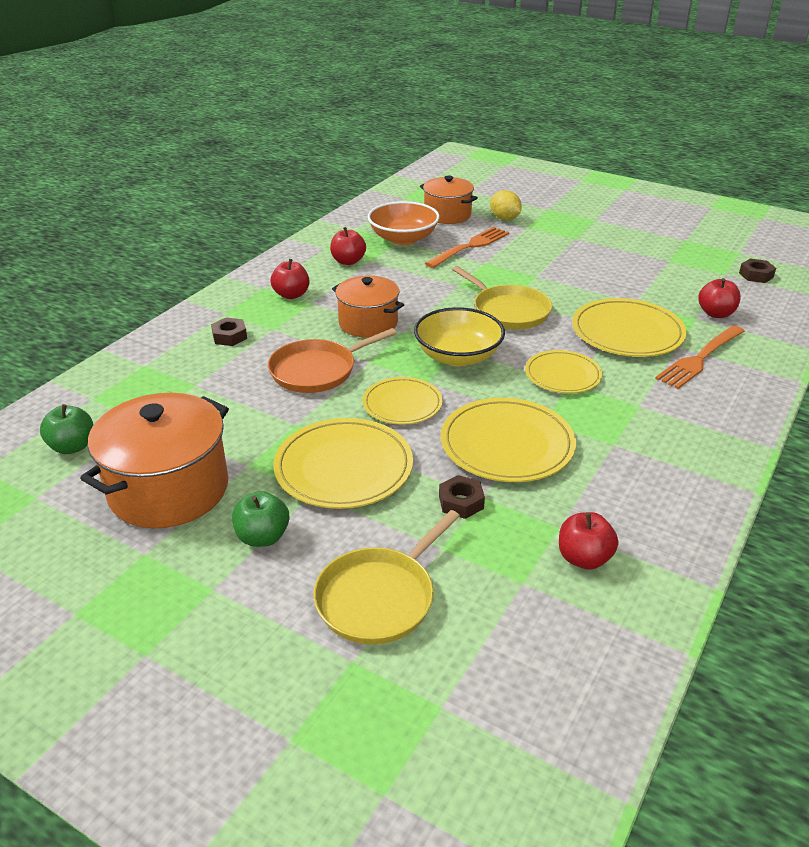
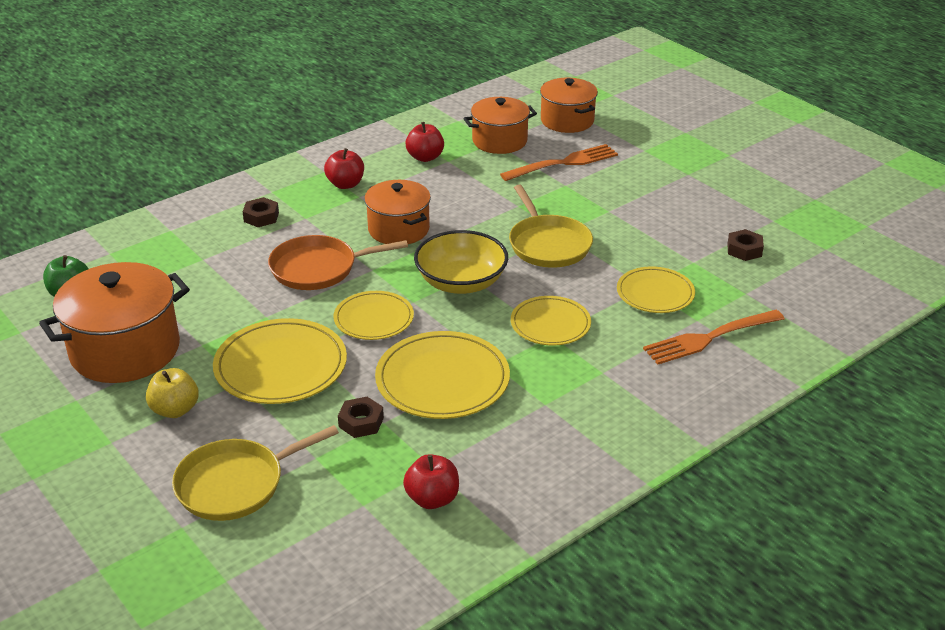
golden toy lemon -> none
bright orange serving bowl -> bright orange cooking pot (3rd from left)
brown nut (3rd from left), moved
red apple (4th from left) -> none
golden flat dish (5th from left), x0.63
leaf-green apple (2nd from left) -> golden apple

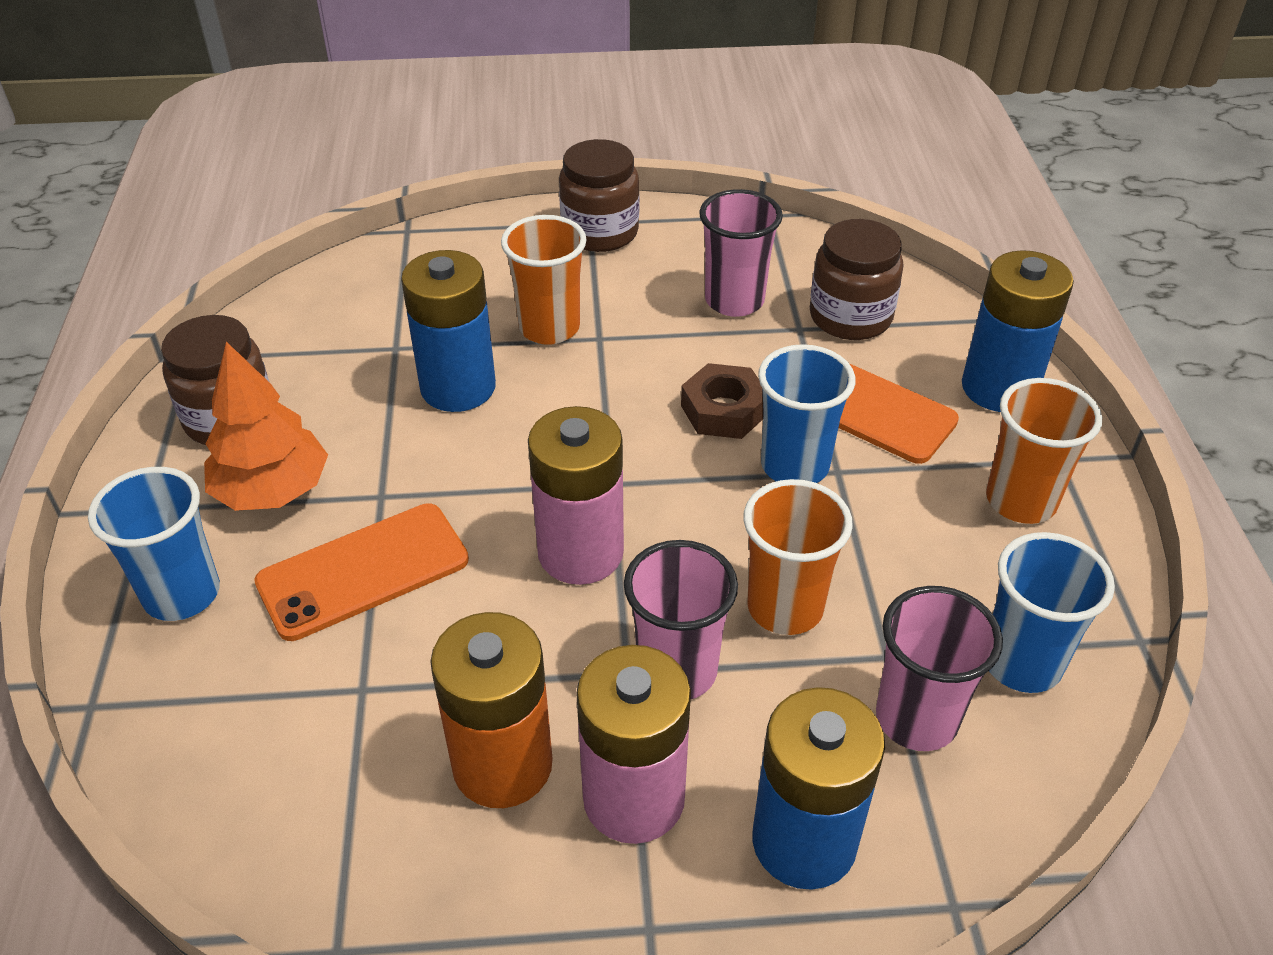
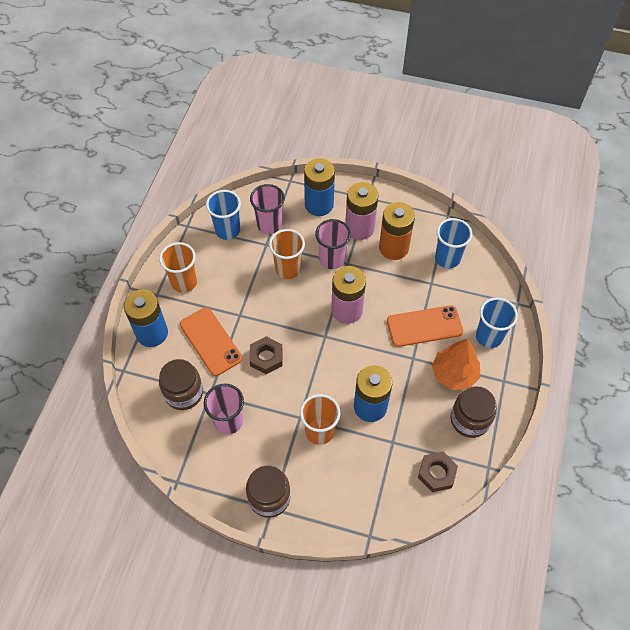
royal blue cup (2nd from left), moved
none -> brown nut (2nd from left)

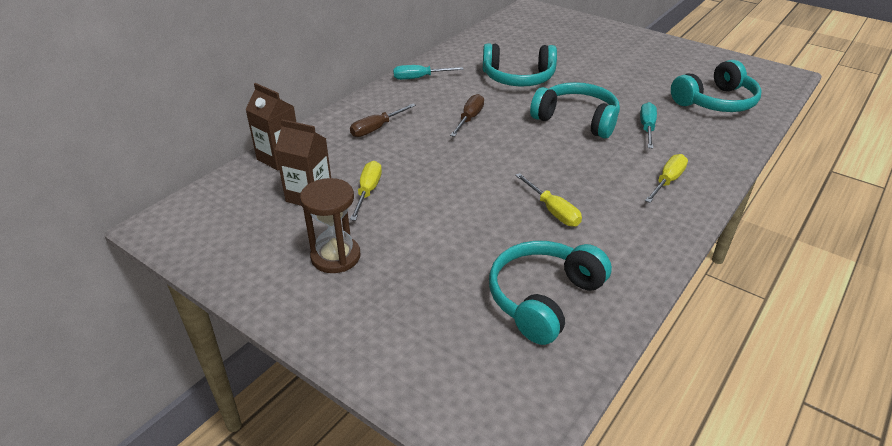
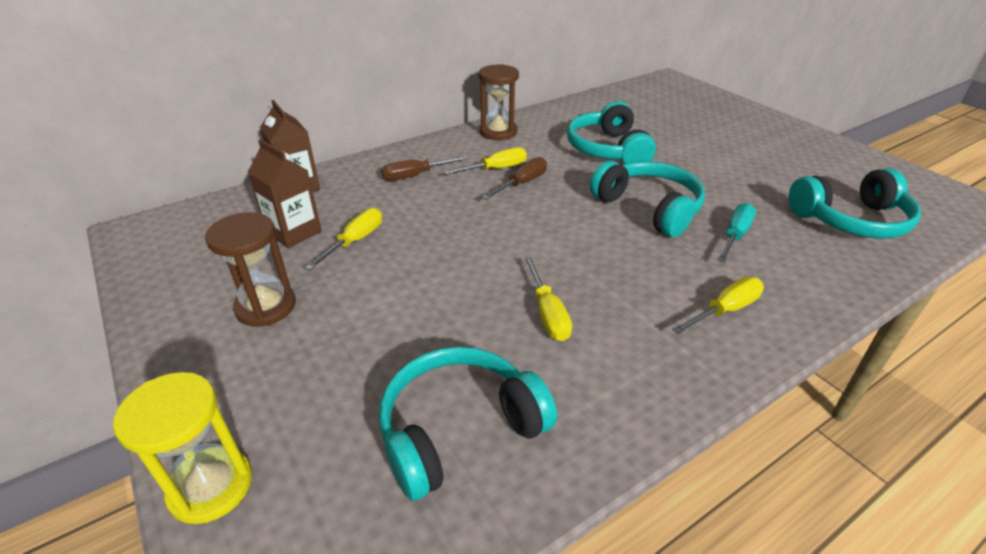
turquoise headphones (1st from left in the first image) -> turquoise headphones (2nd from left), 60 degrees clockwise
turquoise screwdriver (1st from left) -> brown sandglass (2nd from left)
none -> golden screwdriver (2nd from left)
none -> golden sandglass

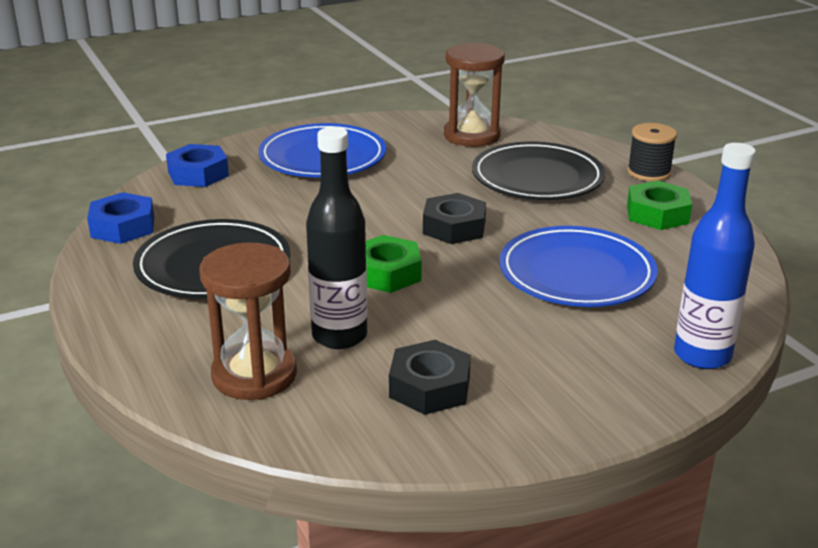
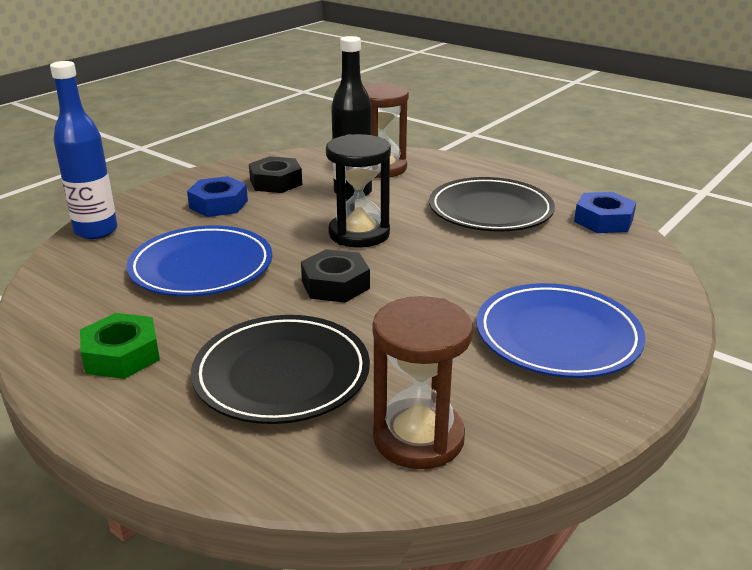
black spool -> none
royal blue nut (2nd from left in the first image) -> royal blue nut (1st from left), moved
leaf-green nut (1st from left) -> black sandglass

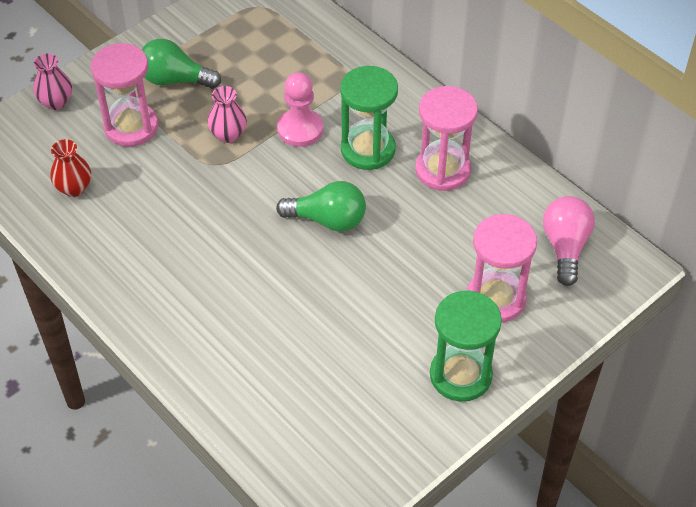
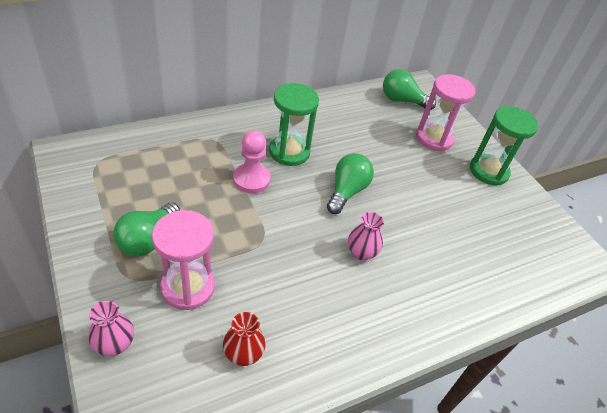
pink flower vase (2nd from left), moved
pink sandglass (2nd from left) -> none
pink lightbulb -> leaf-green lightbulb (3rd from left)

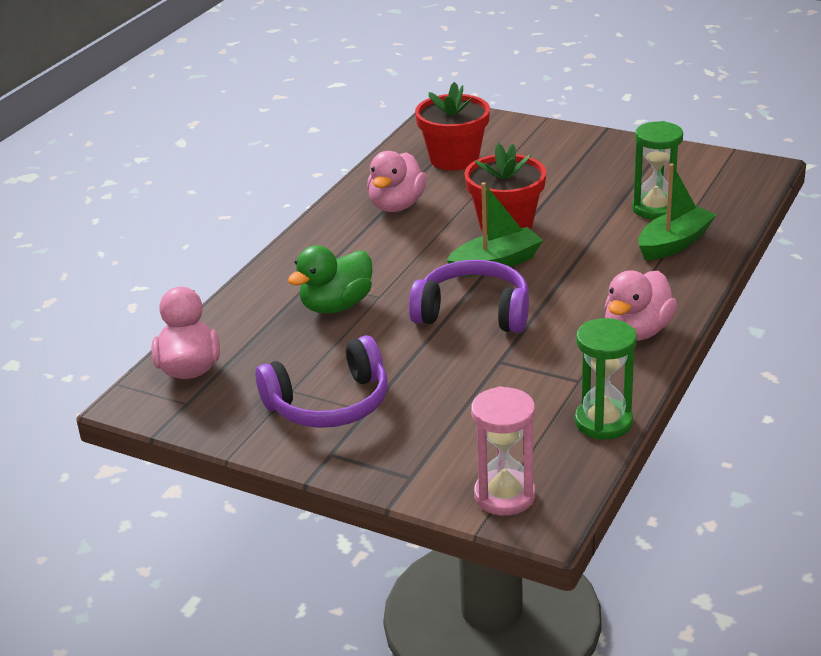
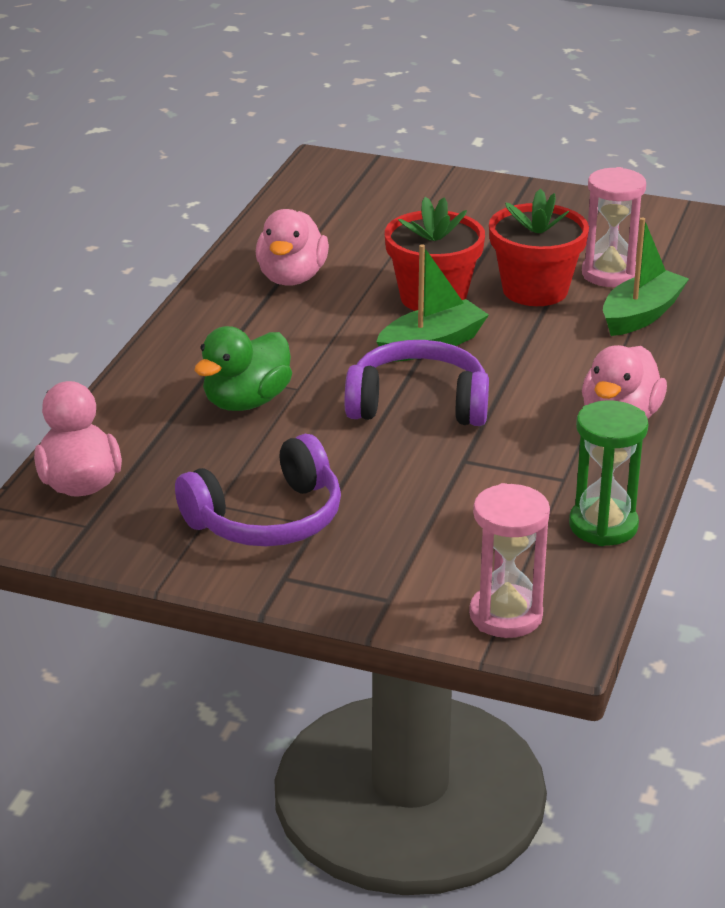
red flower pot (1st from left in the first image) -> red flower pot (2nd from left), moved
leaf-green sandglass (2nd from left) -> pink sandglass (2nd from left)

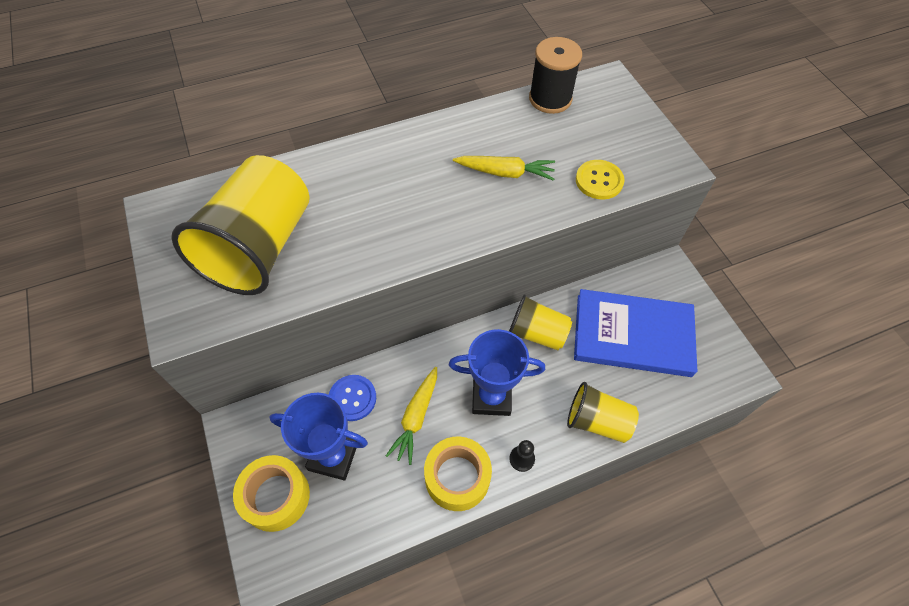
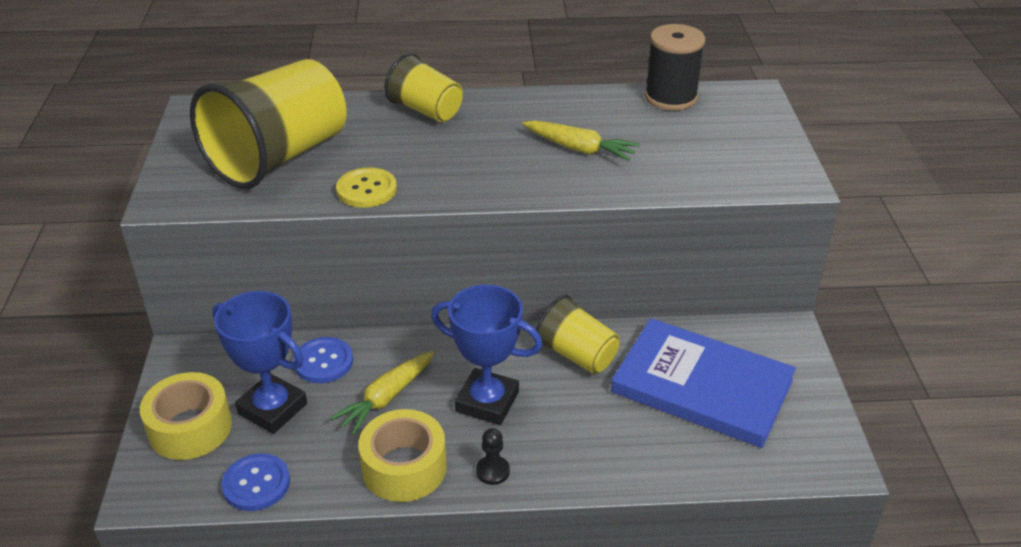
golden shirt button, moved
golden cup (3rd from left in the first image) -> golden cup (2nd from left), moved
none -> royal blue shirt button (1st from left)

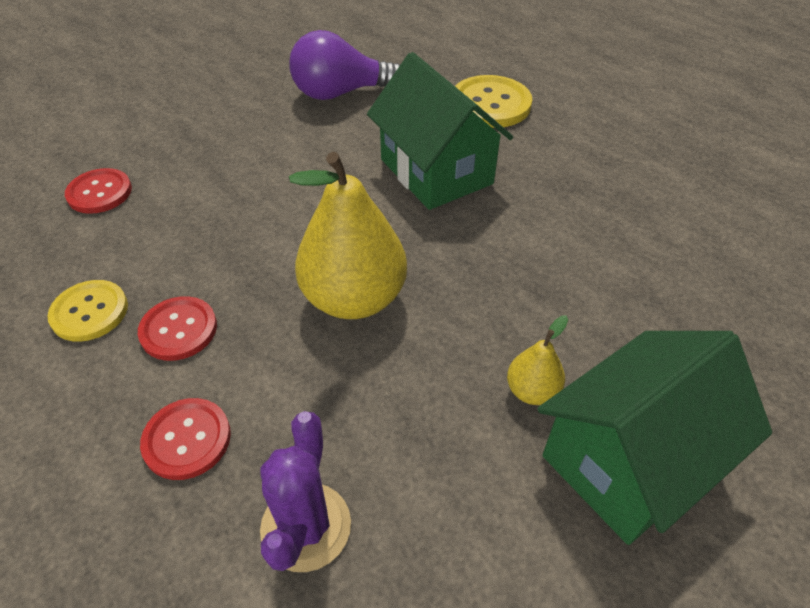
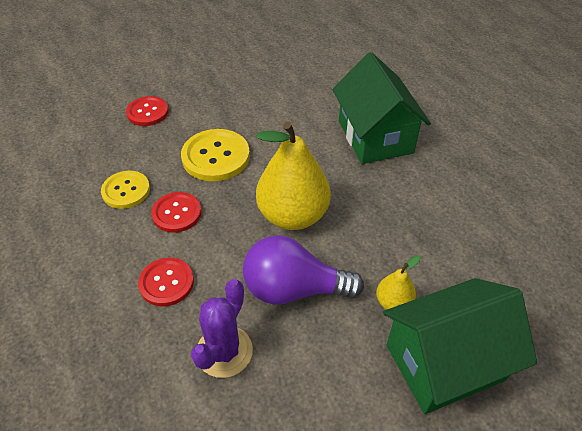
violet lightbulb, moved
golden shirt button (2nd from left), moved

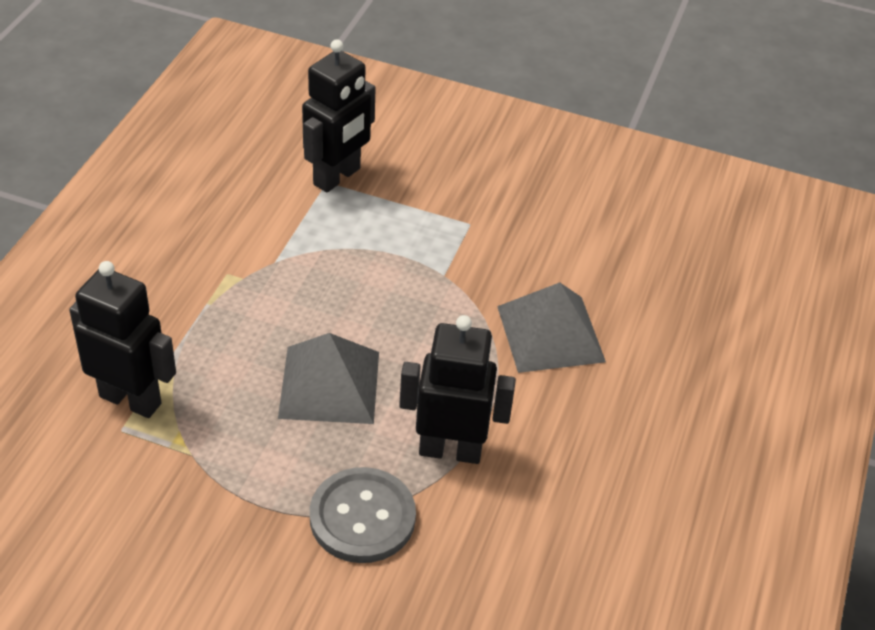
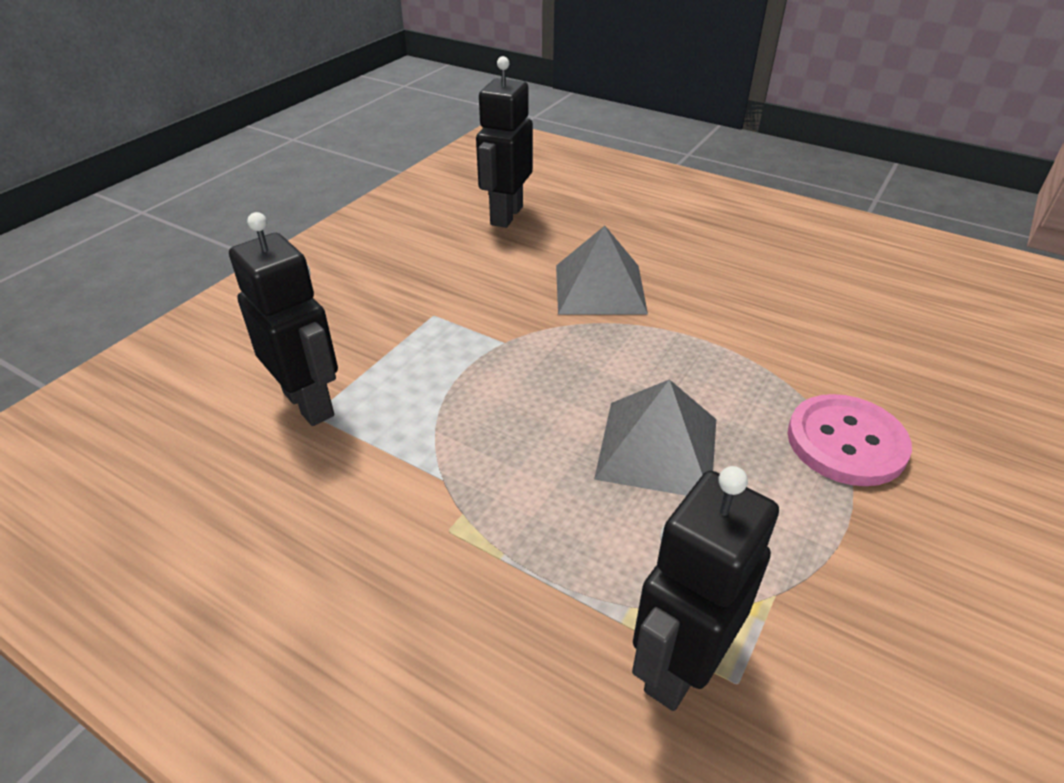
black robot figure (3rd from left in the first image) -> black robot figure (2nd from left), moved
grey shirt button -> pink shirt button

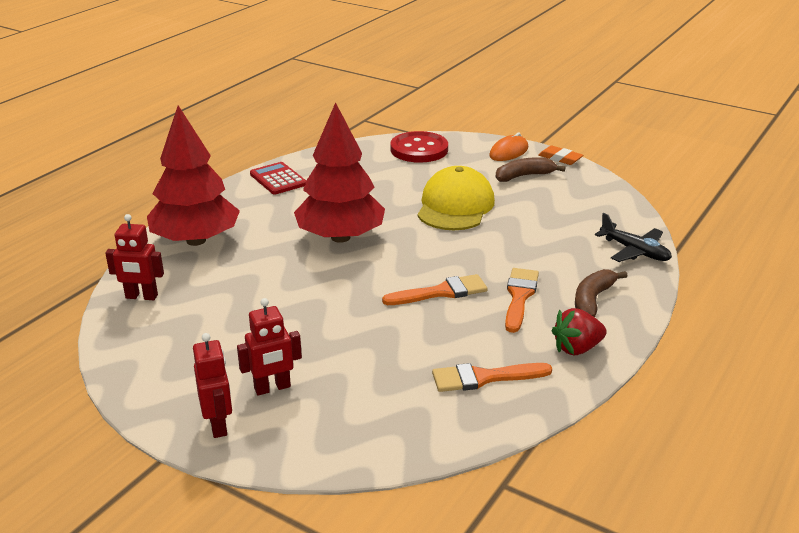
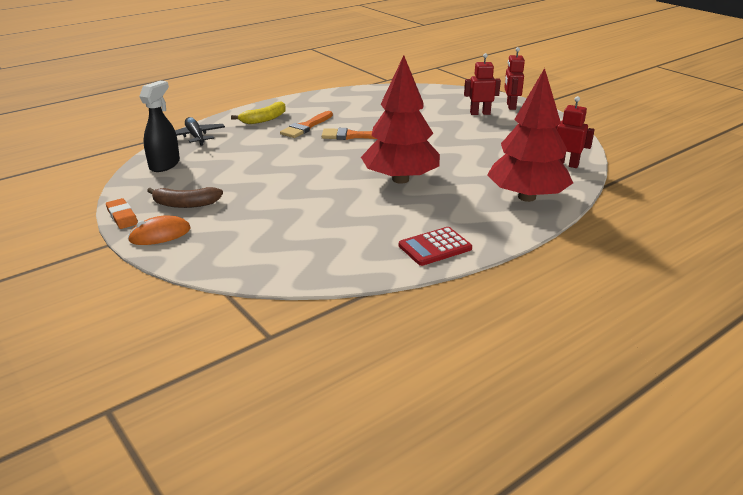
red shirt button -> none
red pocket calculator, 75 degrees clockwise
golden cap -> none
brown toy banana (2nd from left) -> golden toy banana
red strawberry -> none
bright orange paint brush (2nd from left) -> none
none -> black sprayer

